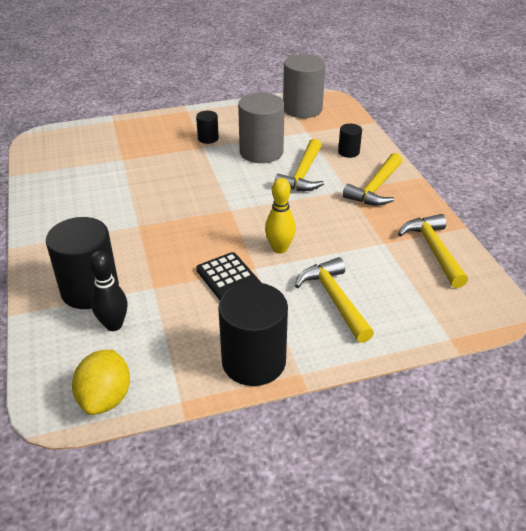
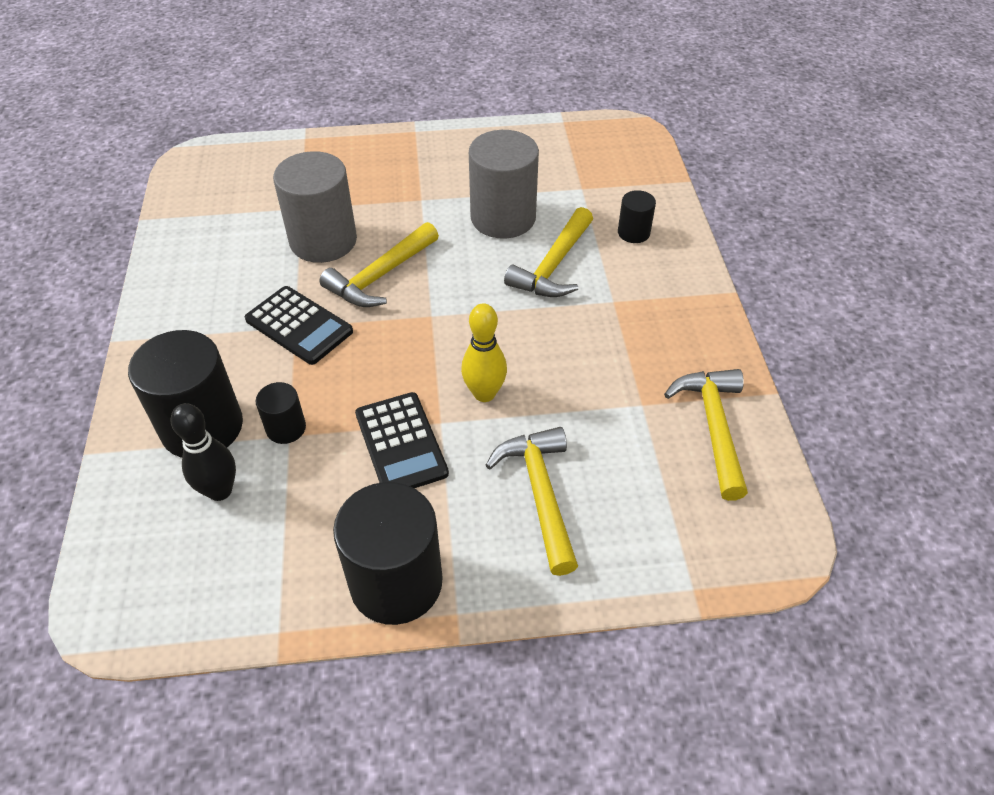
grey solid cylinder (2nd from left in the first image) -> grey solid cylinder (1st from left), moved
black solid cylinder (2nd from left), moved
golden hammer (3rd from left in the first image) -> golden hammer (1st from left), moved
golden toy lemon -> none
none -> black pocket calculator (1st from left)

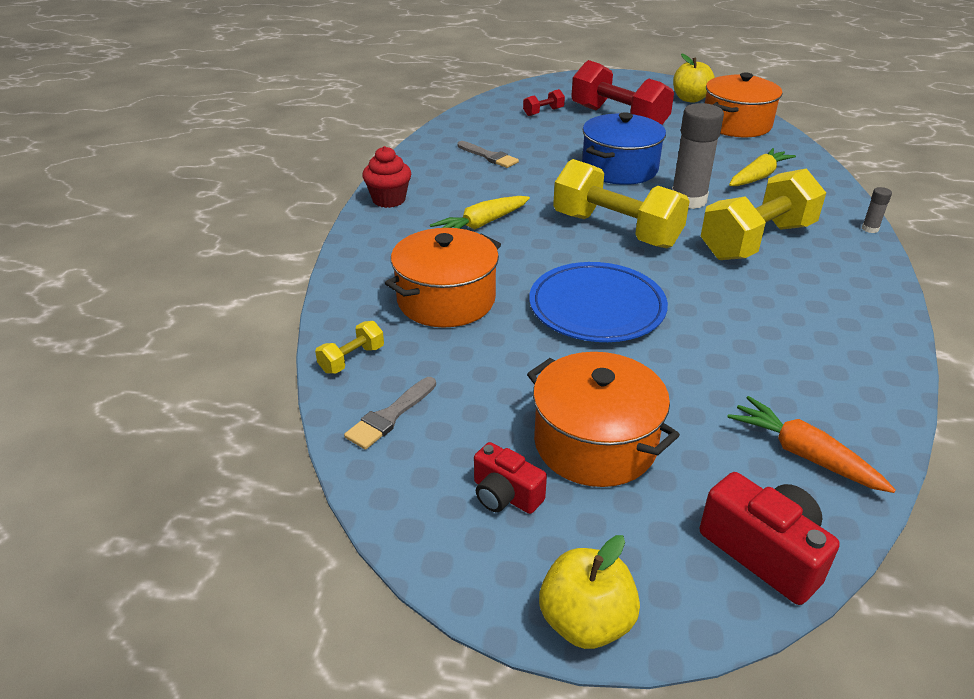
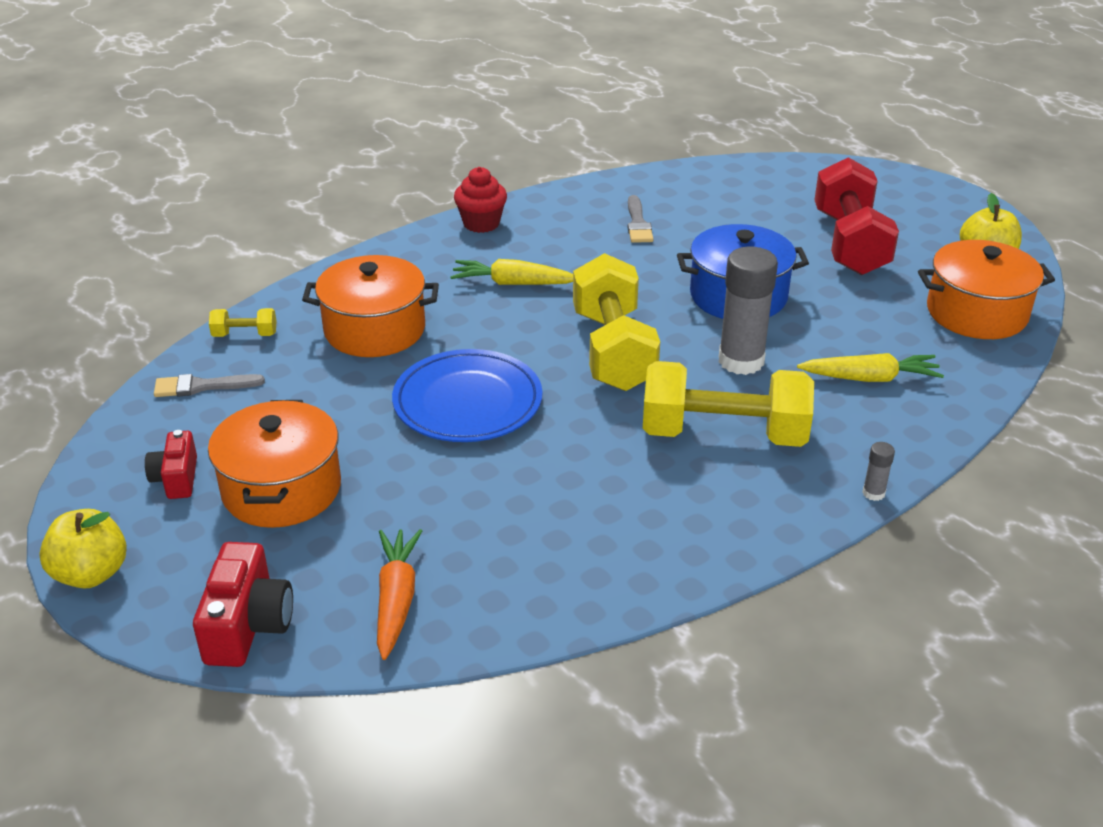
red hand weight (1st from left) -> none

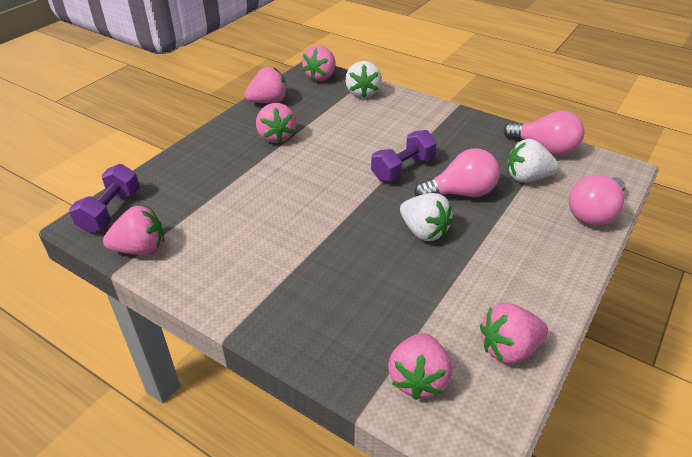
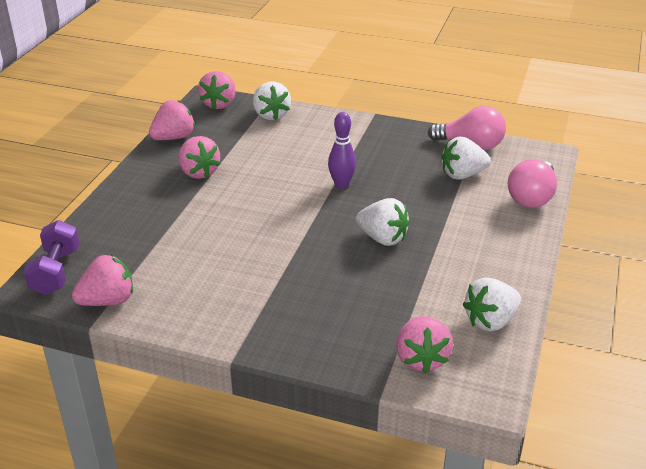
violet hand weight (2nd from left) -> violet tenpin
pink lightbulb (1st from left) -> none
pink strawberry (6th from left) -> snow-white strawberry (4th from left)

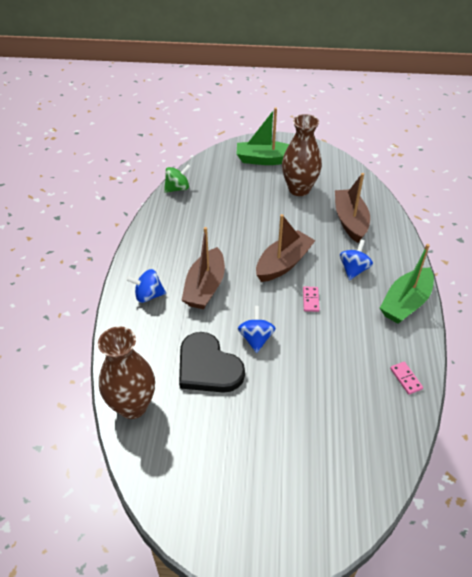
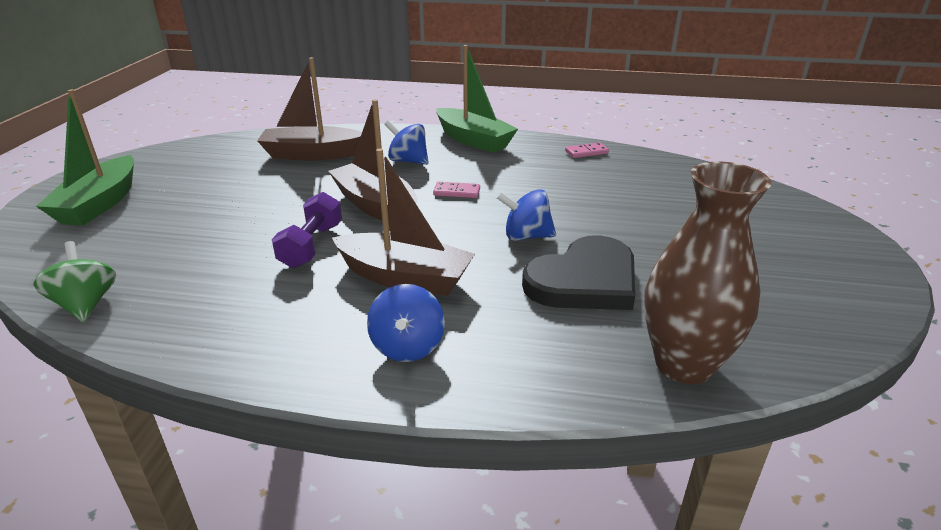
brown flower vase (2nd from left) -> none
none -> violet hand weight

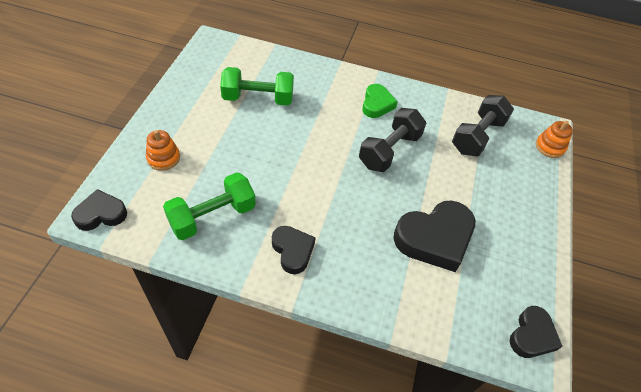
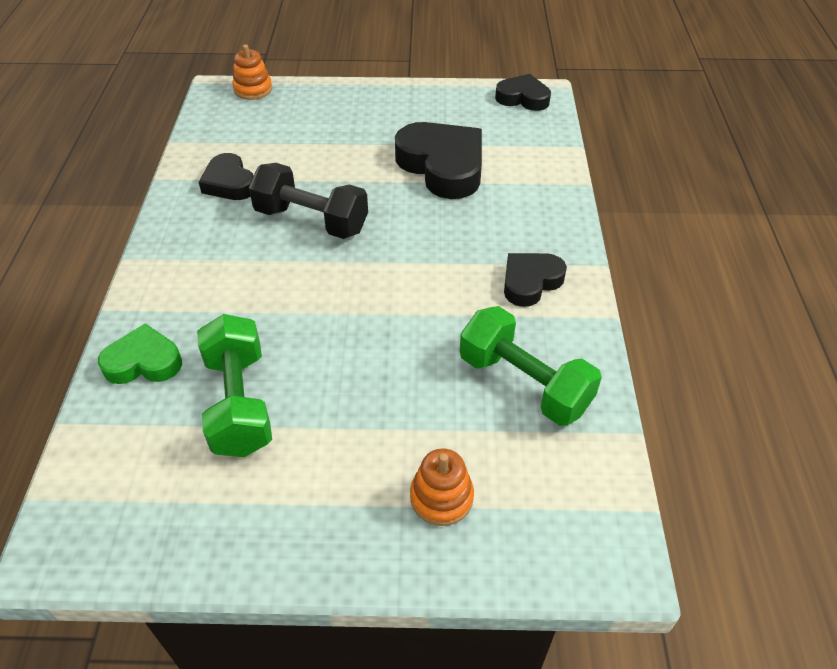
leaf-green heart shape, moved
black hand weight (2nd from left) -> none
black heart shape (1st from left), moved

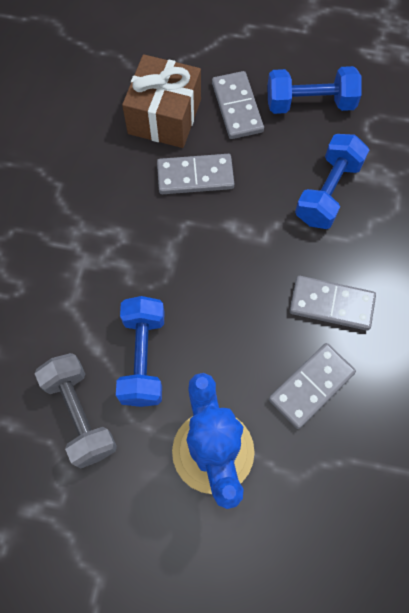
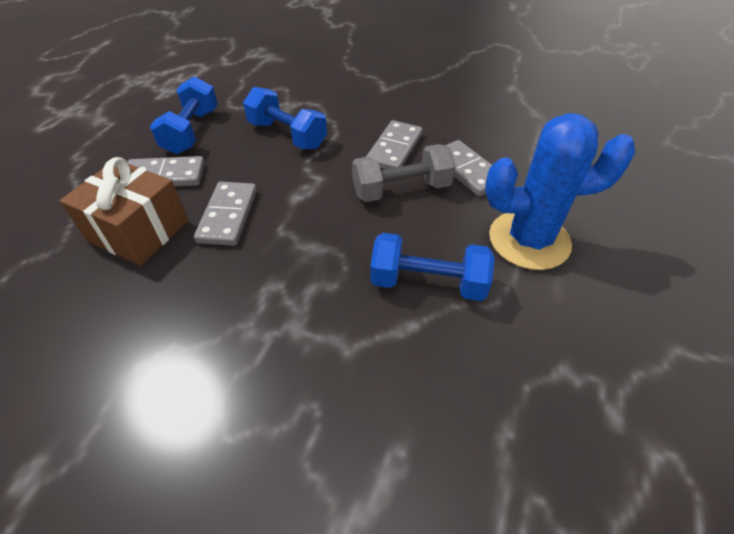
grey hand weight, moved

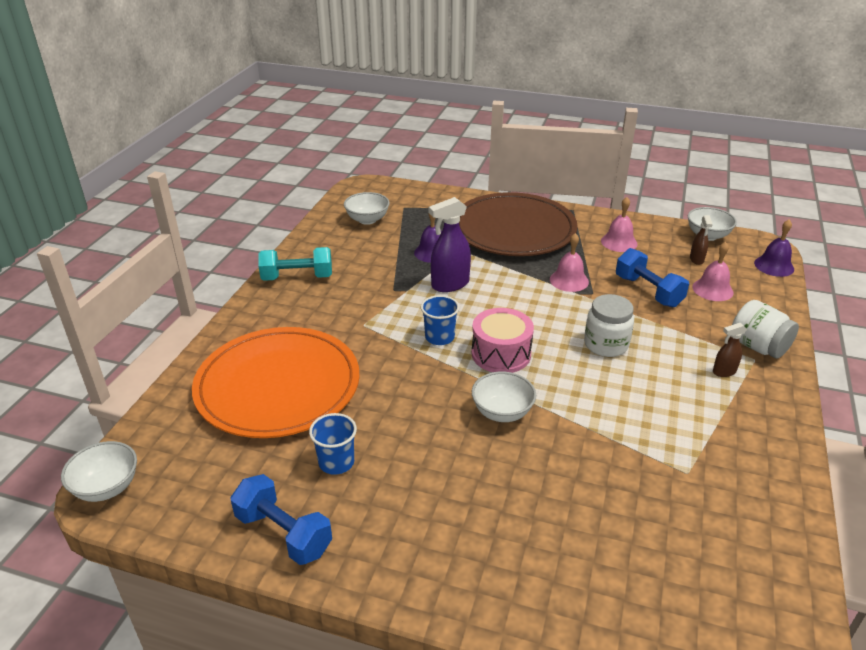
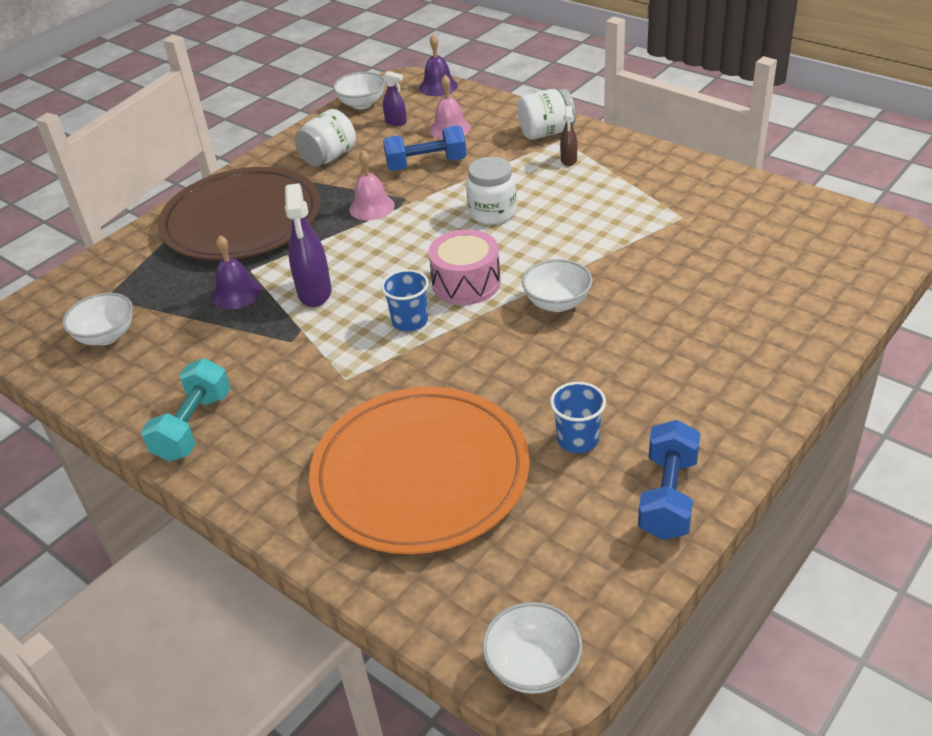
pink school bell (2nd from left) -> snow-white jam jar (1st from left)
brown sprayer (1st from left) -> violet sprayer (2nd from left)
royal blue hand weight (1st from left in the first image) -> royal blue hand weight (2nd from left), 45 degrees counterclockwise

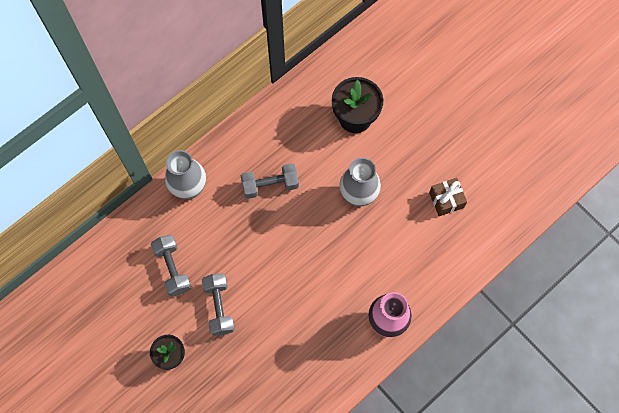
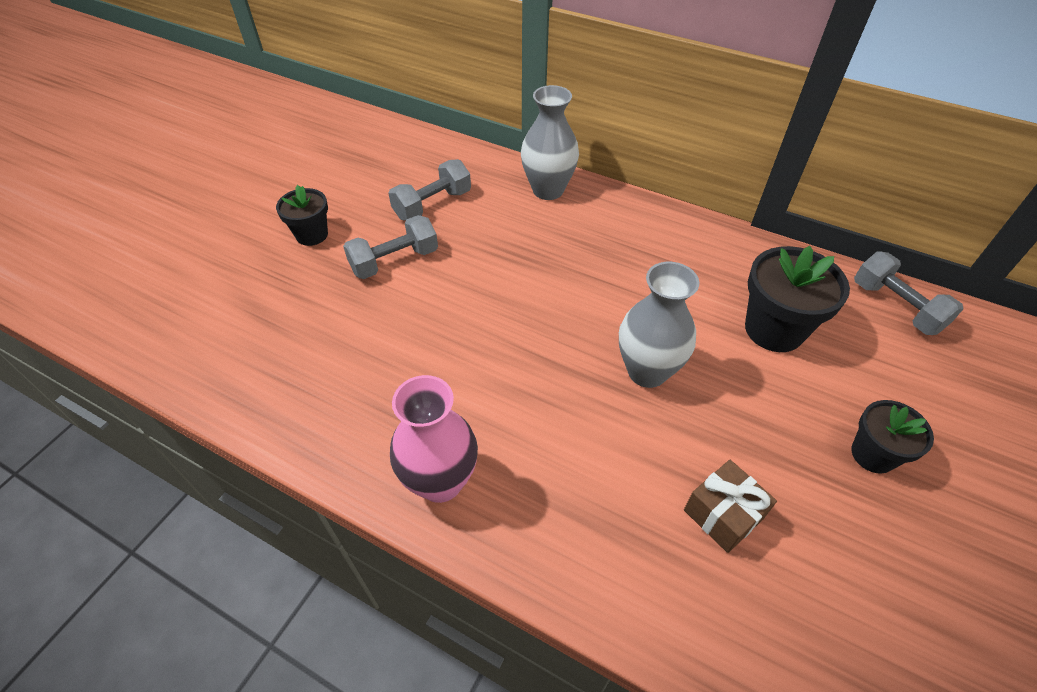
grey hand weight (3rd from left), moved
none -> black flower pot (3rd from left)

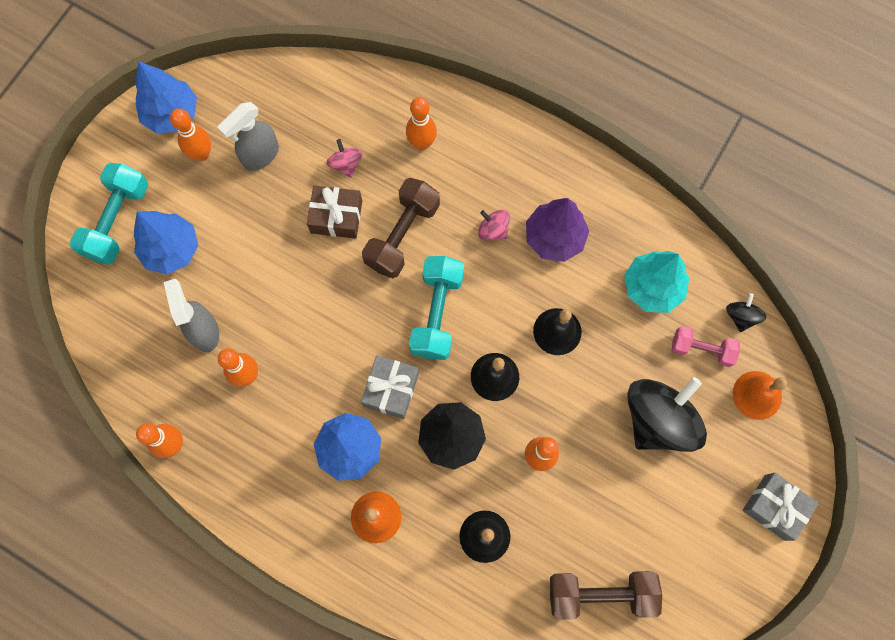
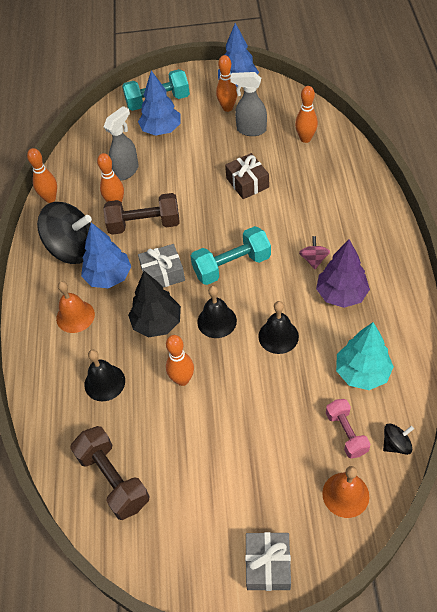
bright orange tenpin (4th from left in the first image) -> bright orange tenpin (5th from left), moved
pink toy top (1st from left) -> none
brown hand weight (1st from left in the first image) -> brown hand weight (2nd from left), moved
black toy top (1st from left), moved

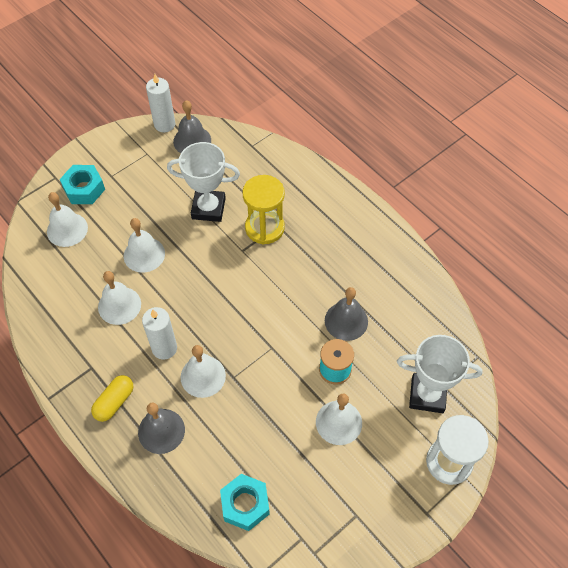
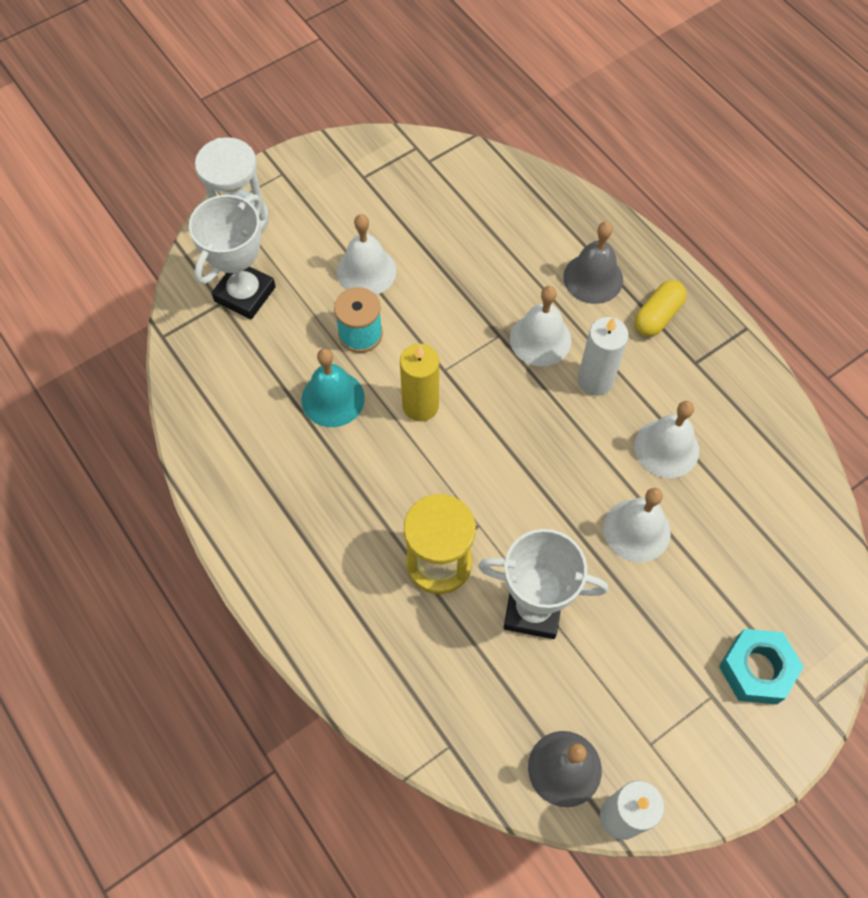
snow-white school bell (1st from left) -> none
grey school bell (3rd from left) -> turquoise school bell
snow-white trophy (2nd from left in the first image) -> snow-white trophy (1st from left), 75 degrees counterclockwise
turquoise nut (2nd from left) -> none
none -> golden candle

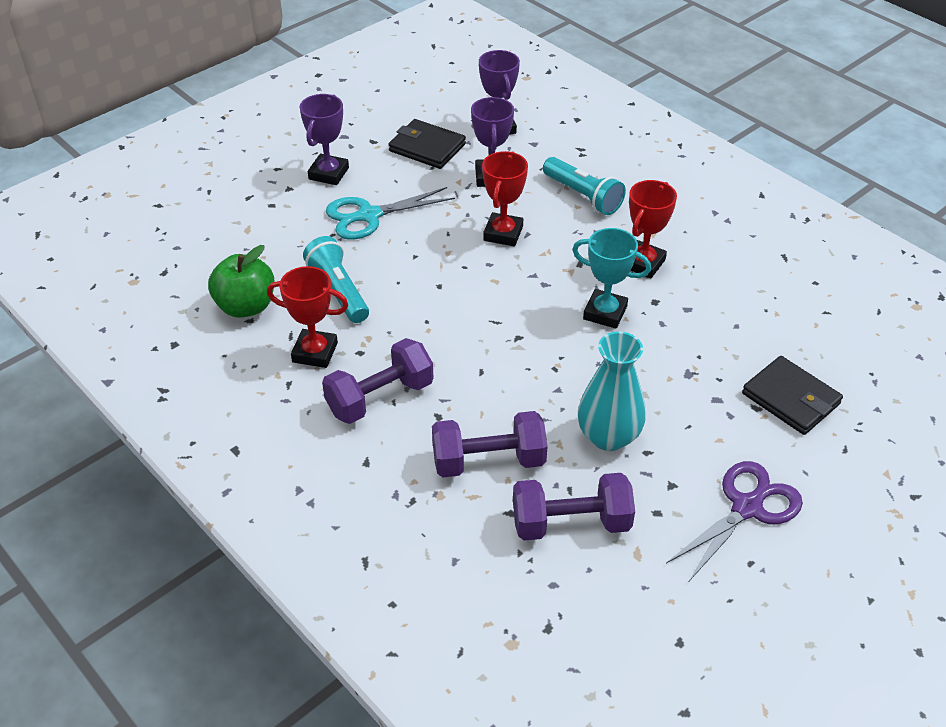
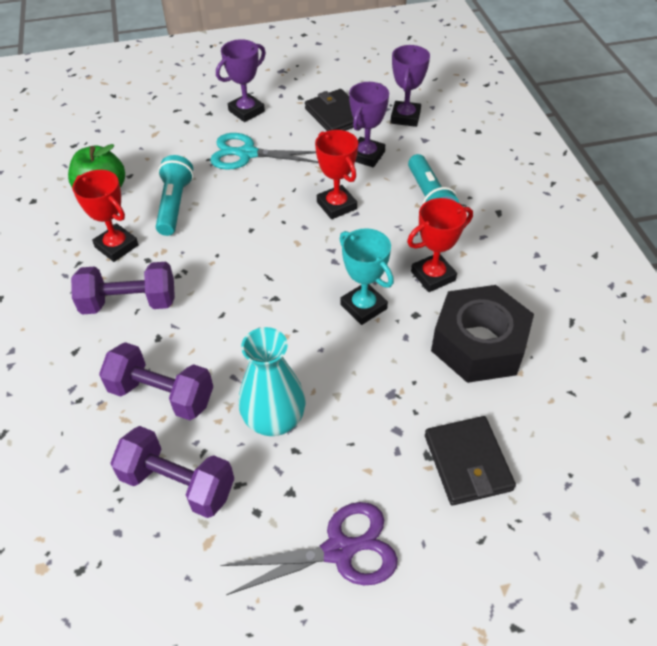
red trophy (2nd from left), 75 degrees counterclockwise
none -> black nut

